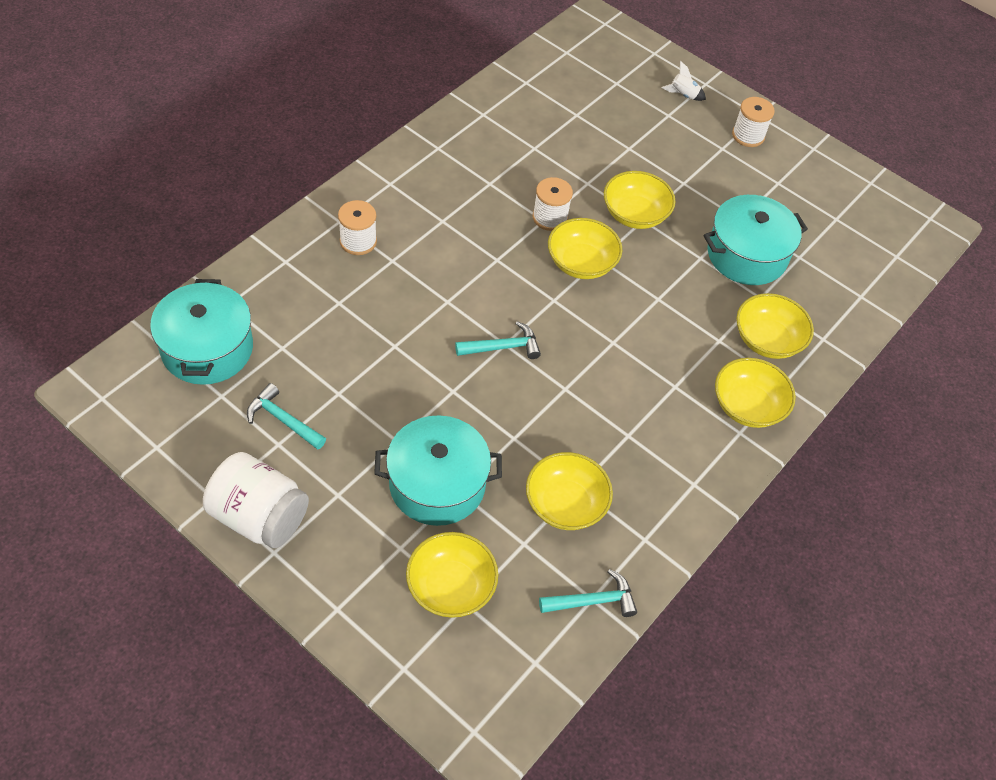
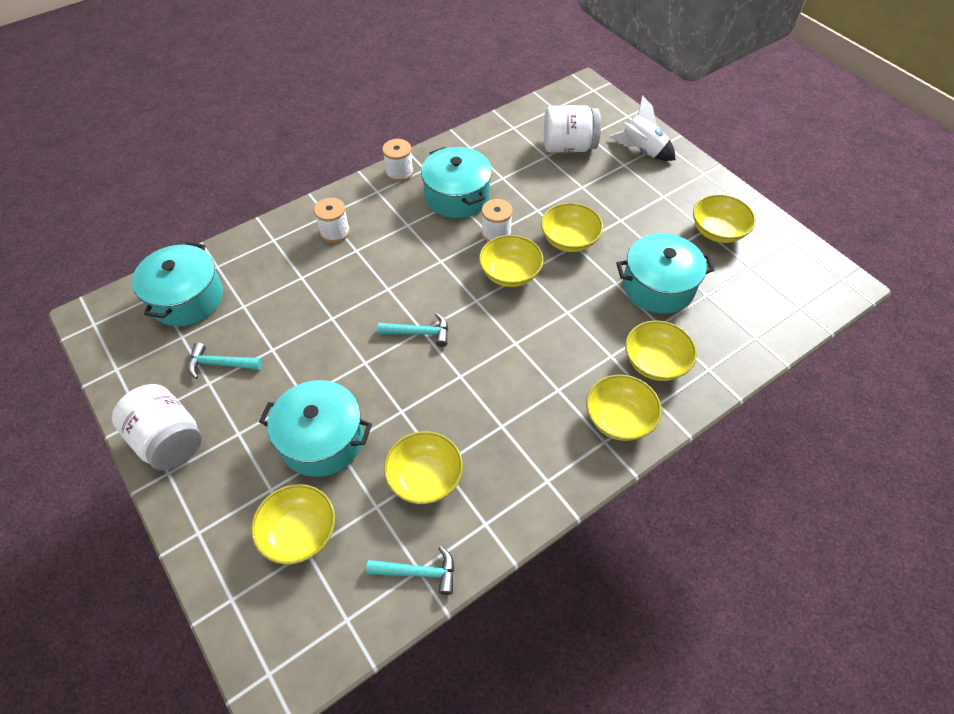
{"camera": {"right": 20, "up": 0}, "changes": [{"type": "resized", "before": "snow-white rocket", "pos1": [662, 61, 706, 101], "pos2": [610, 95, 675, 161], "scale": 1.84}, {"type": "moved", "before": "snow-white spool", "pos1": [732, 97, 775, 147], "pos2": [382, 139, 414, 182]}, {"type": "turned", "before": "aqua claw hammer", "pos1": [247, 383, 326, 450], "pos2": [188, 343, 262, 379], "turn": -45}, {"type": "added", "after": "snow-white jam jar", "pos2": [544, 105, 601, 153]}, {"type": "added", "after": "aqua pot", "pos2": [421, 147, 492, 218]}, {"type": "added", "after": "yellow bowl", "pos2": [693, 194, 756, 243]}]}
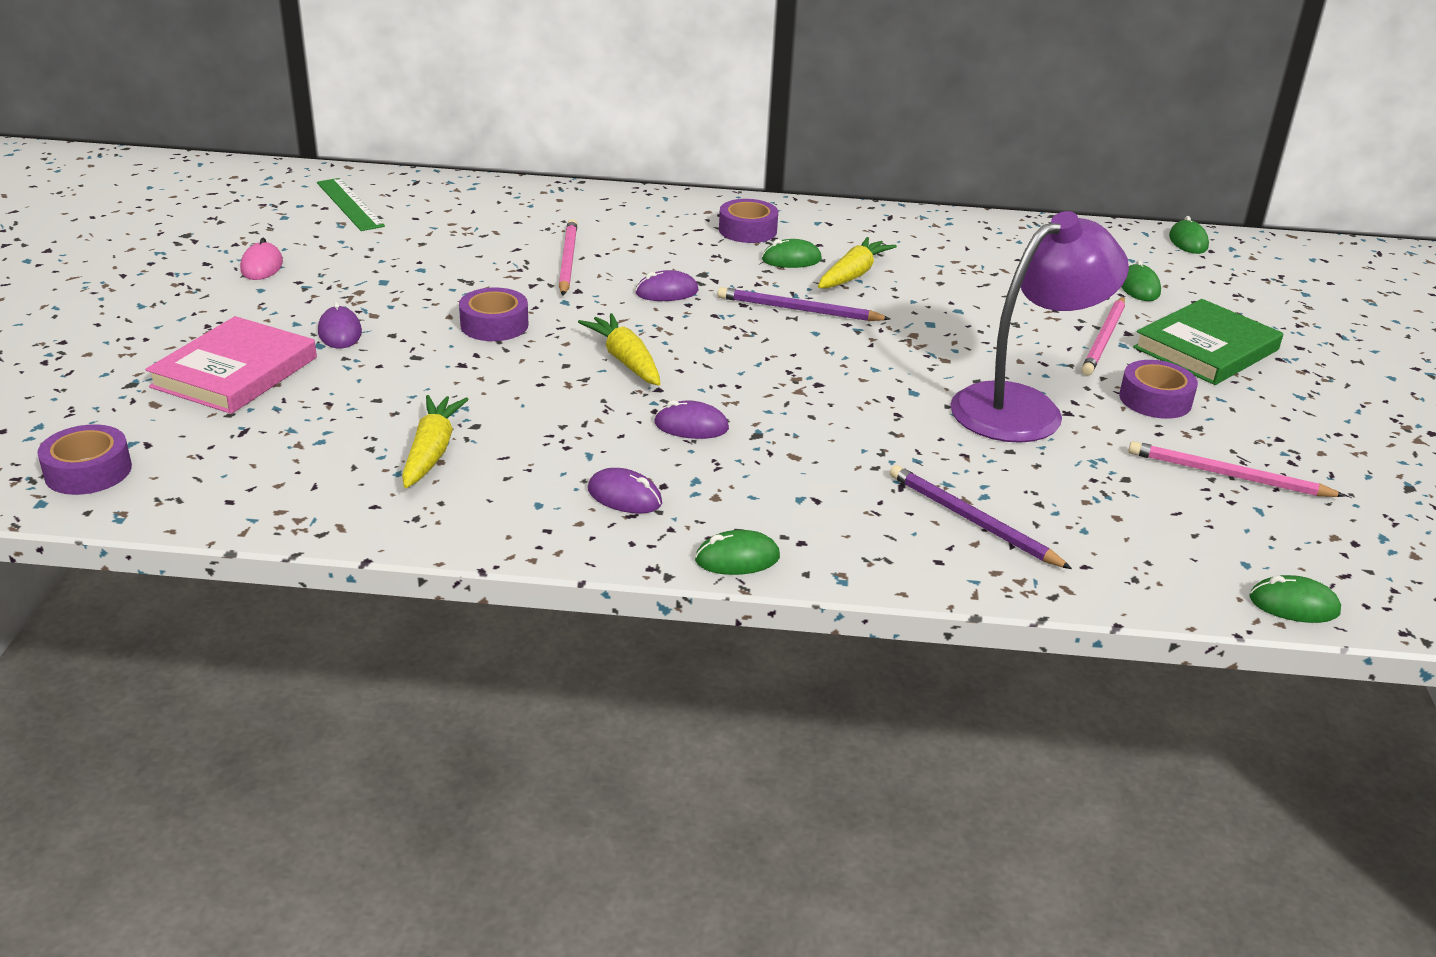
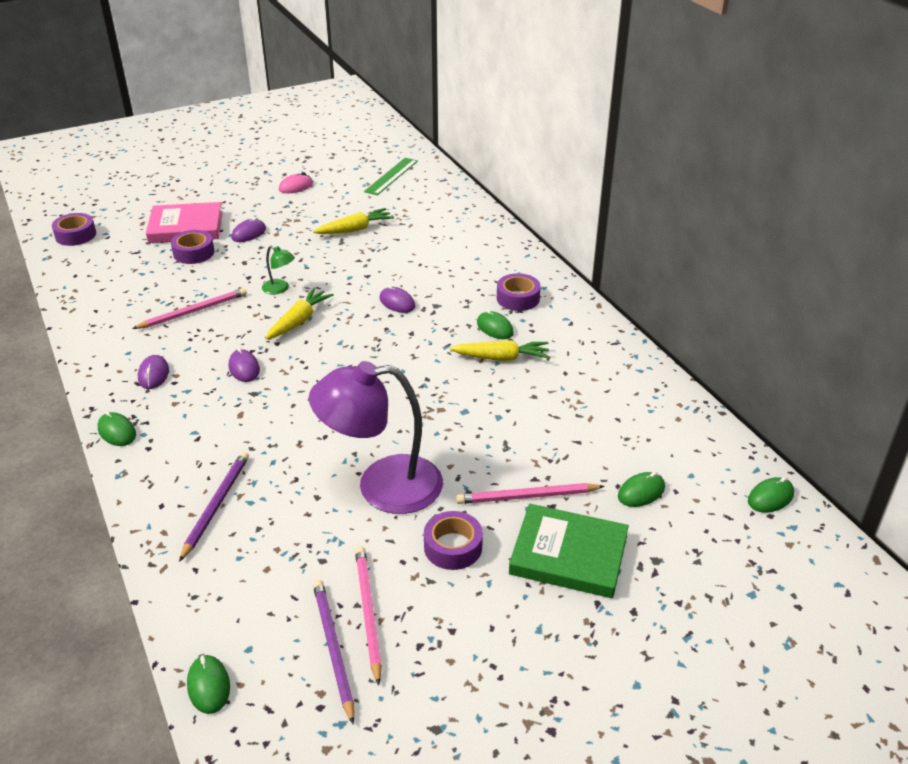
{"camera": {"right": 60, "up": 5}, "changes": [{"type": "turned", "before": "purple desk lamp", "pos1": [950, 211, 1129, 443], "pos2": [309, 361, 443, 514], "turn": 150}, {"type": "moved", "before": "pink pencil", "pos1": [559, 219, 577, 295], "pos2": [132, 288, 247, 329]}, {"type": "moved", "before": "purple roll of tape", "pos1": [459, 287, 529, 341], "pos2": [171, 230, 214, 264]}, {"type": "moved", "before": "purple pencil", "pos1": [718, 287, 891, 321], "pos2": [313, 580, 354, 724]}, {"type": "moved", "before": "yellow root vegetable", "pos1": [402, 395, 469, 488], "pos2": [313, 208, 394, 234]}, {"type": "added", "after": "emerald desk lamp", "pos2": [262, 246, 295, 295]}]}
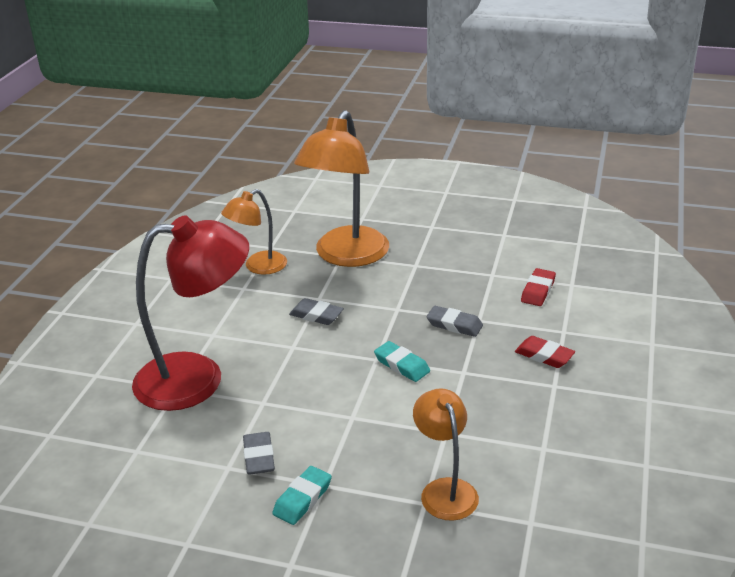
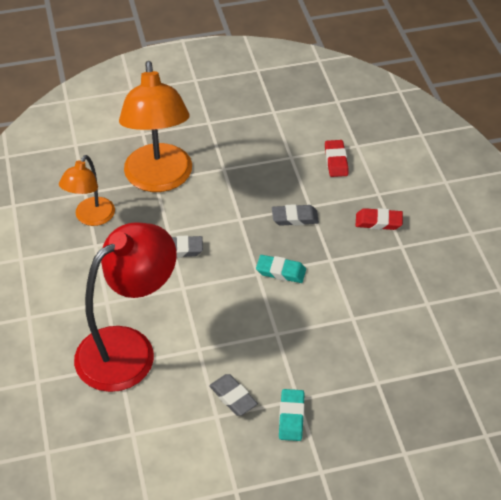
{"camera": {"right": -30, "up": 15}, "changes": [{"type": "removed", "before": "bright orange desk lamp", "pos1": [413, 388, 479, 521]}]}
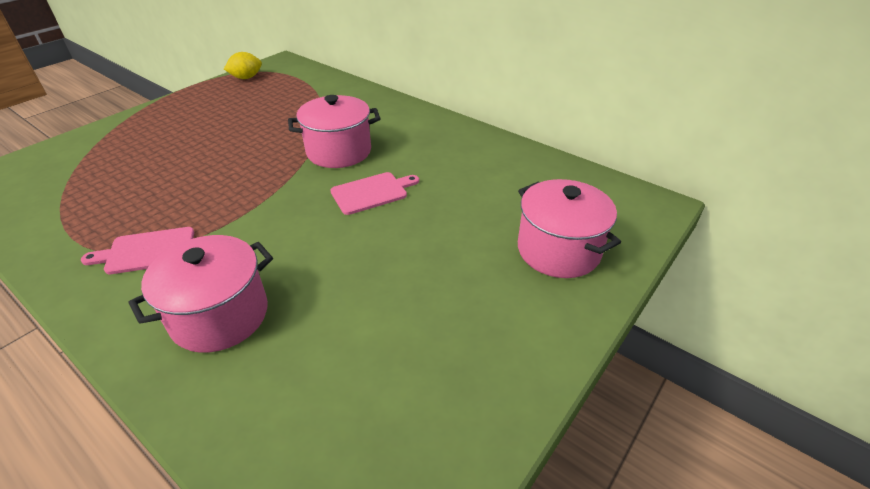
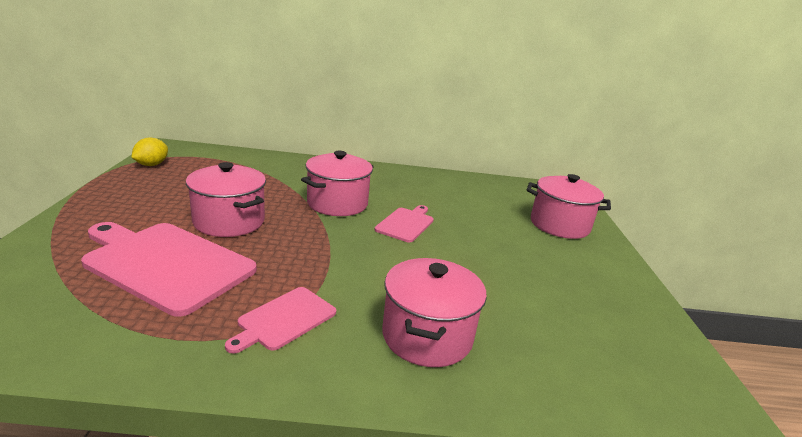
{"camera": {"right": -40, "up": -15}, "changes": [{"type": "added", "after": "pink pot", "pos2": [186, 162, 266, 237]}, {"type": "added", "after": "pink chopping board", "pos2": [81, 222, 257, 317]}]}
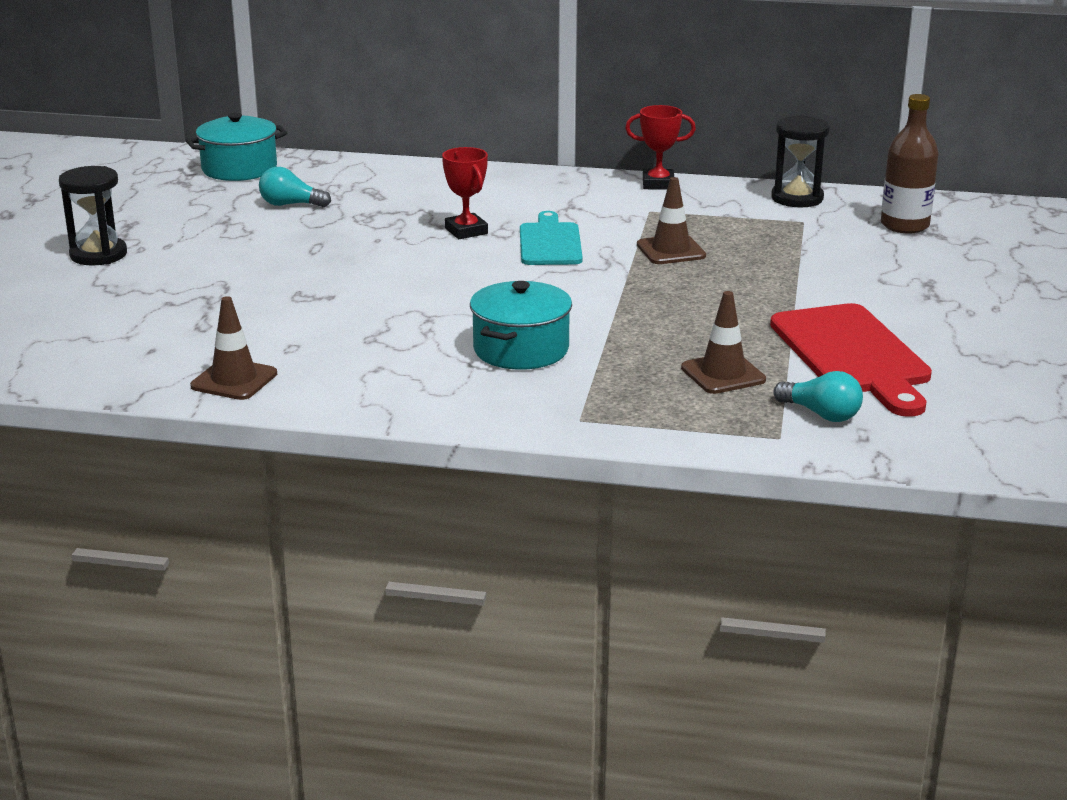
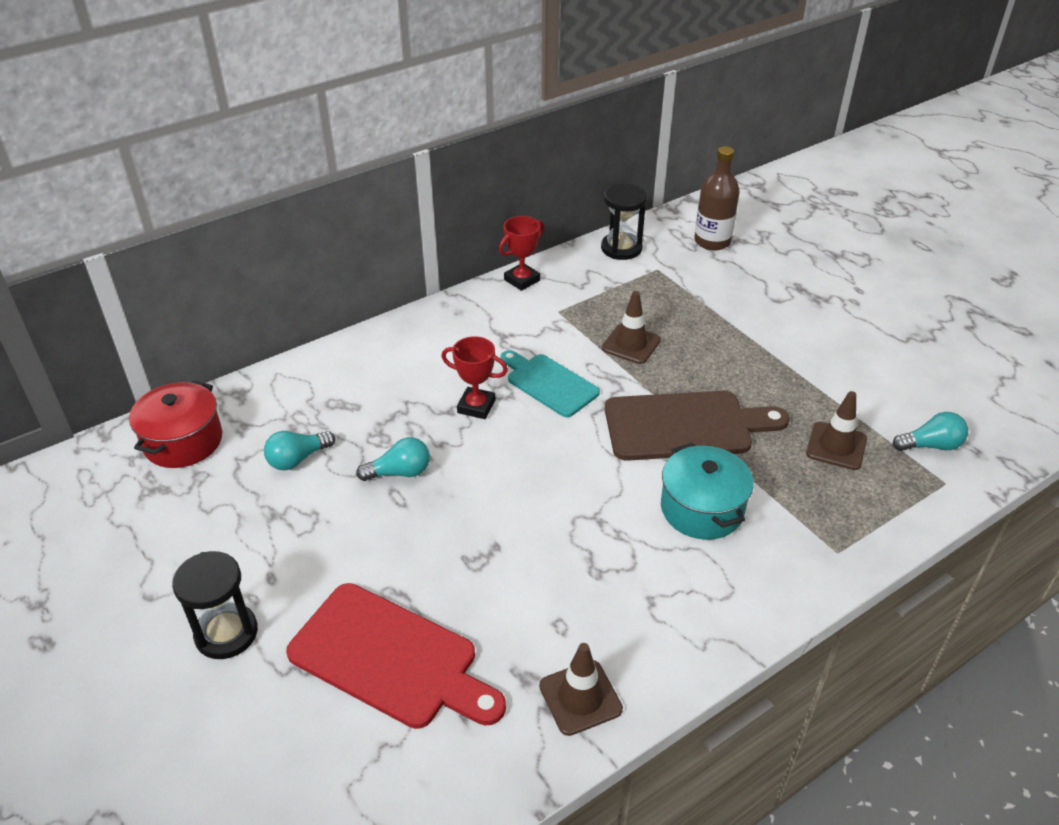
{"camera": {"right": -45, "up": 15}, "changes": [{"type": "recoloured", "before": "aqua pot", "after": "scarlet pot", "pos1": [186, 113, 287, 181], "pos2": [129, 380, 222, 468]}, {"type": "moved", "before": "scarlet chopping board", "pos1": [770, 303, 932, 417], "pos2": [286, 583, 506, 729]}, {"type": "added", "after": "russet chopping board", "pos2": [605, 391, 790, 461]}, {"type": "added", "after": "aqua bulb", "pos2": [356, 437, 430, 481]}]}
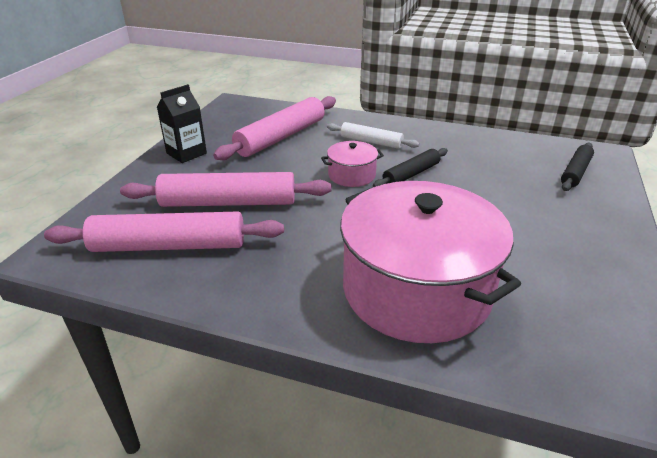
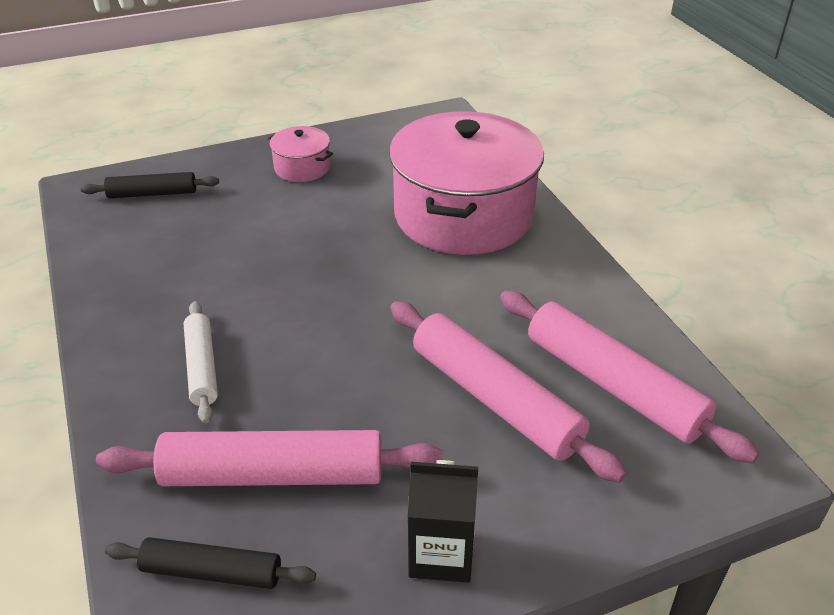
{"camera": {"right": -130, "up": 5}, "changes": [{"type": "moved", "before": "pink pot", "pos1": [321, 141, 384, 187], "pos2": [268, 126, 333, 182]}, {"type": "moved", "before": "jet-black pastry roller", "pos1": [373, 148, 448, 187], "pos2": [105, 537, 316, 589]}]}
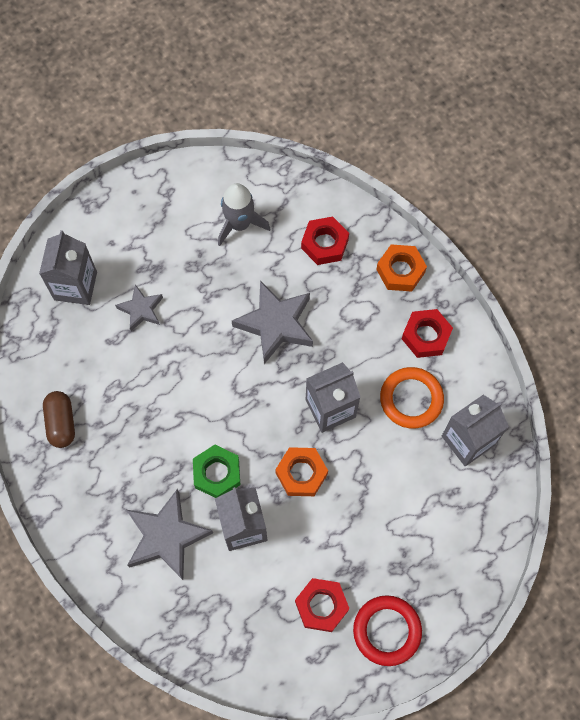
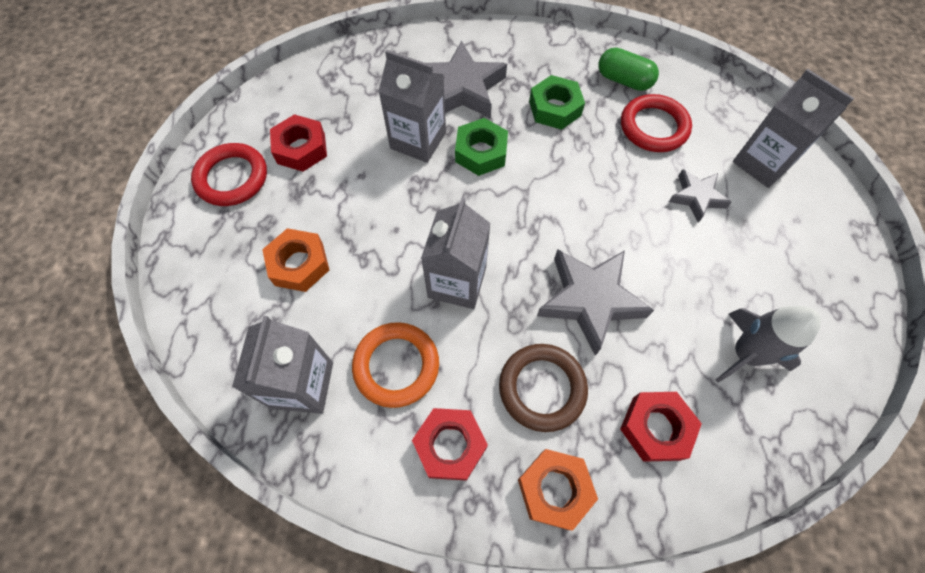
{"camera": {"right": 130, "up": -5}, "changes": [{"type": "recoloured", "before": "russet pill", "after": "emerald pill", "pos1": [43, 391, 75, 448], "pos2": [599, 47, 659, 91]}, {"type": "moved", "before": "bright orange nut", "pos1": [275, 447, 328, 496], "pos2": [262, 228, 329, 292]}, {"type": "added", "after": "emerald nut", "pos2": [529, 75, 585, 130]}, {"type": "added", "after": "scarlet torus", "pos2": [621, 94, 692, 152]}, {"type": "added", "after": "russet torus", "pos2": [499, 344, 588, 432]}]}
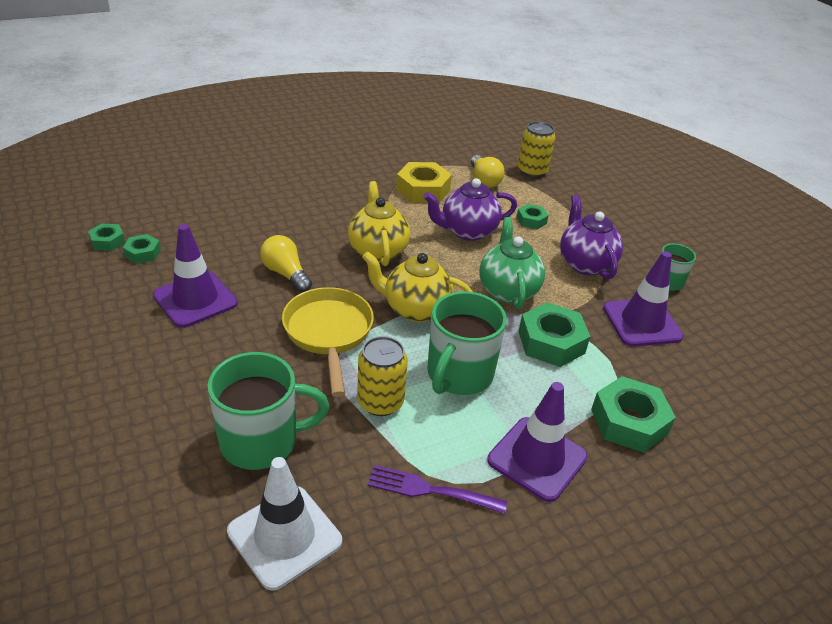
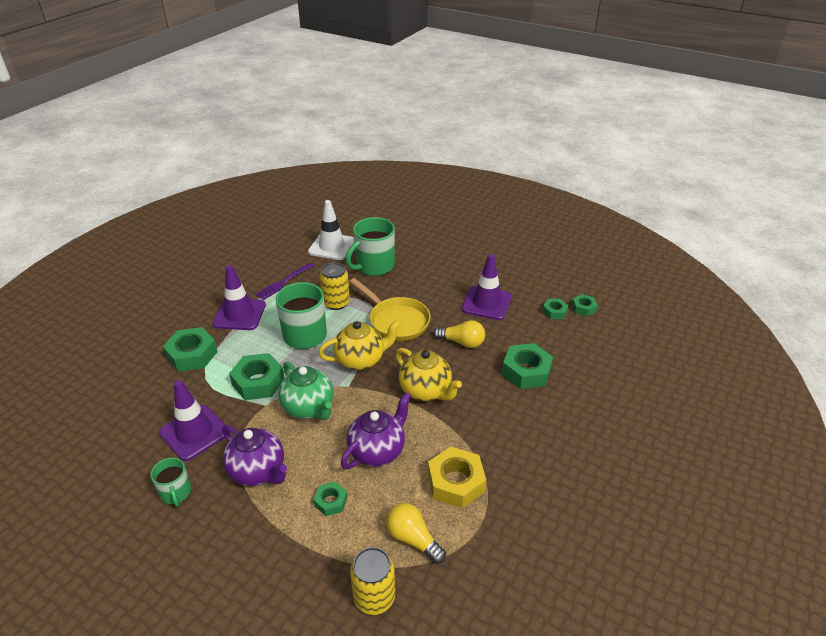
{"camera": {"right": 150, "up": 0}, "changes": [{"type": "turned", "before": "purple table fork", "pos1": [368, 465, 507, 514], "pos2": [255, 263, 314, 300], "turn": 150}, {"type": "added", "after": "emerald nut", "pos2": [502, 343, 553, 389]}]}
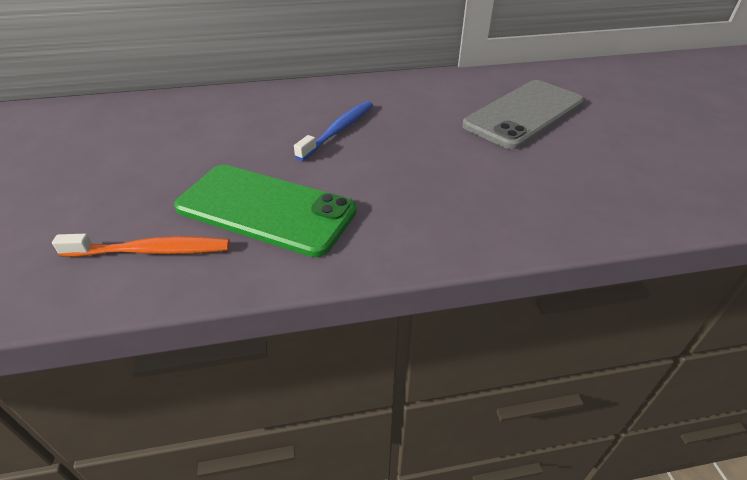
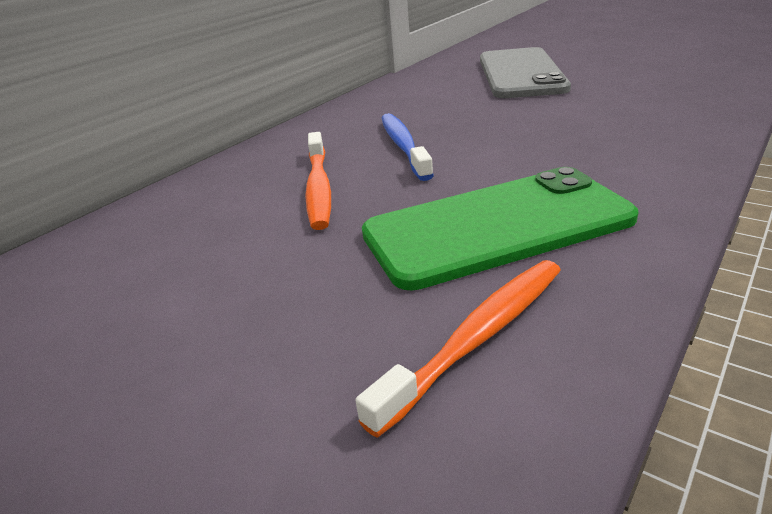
{"camera": {"right": -40, "up": -10}, "changes": [{"type": "added", "after": "bright orange toothbrush", "pos2": [305, 132, 331, 230]}]}
